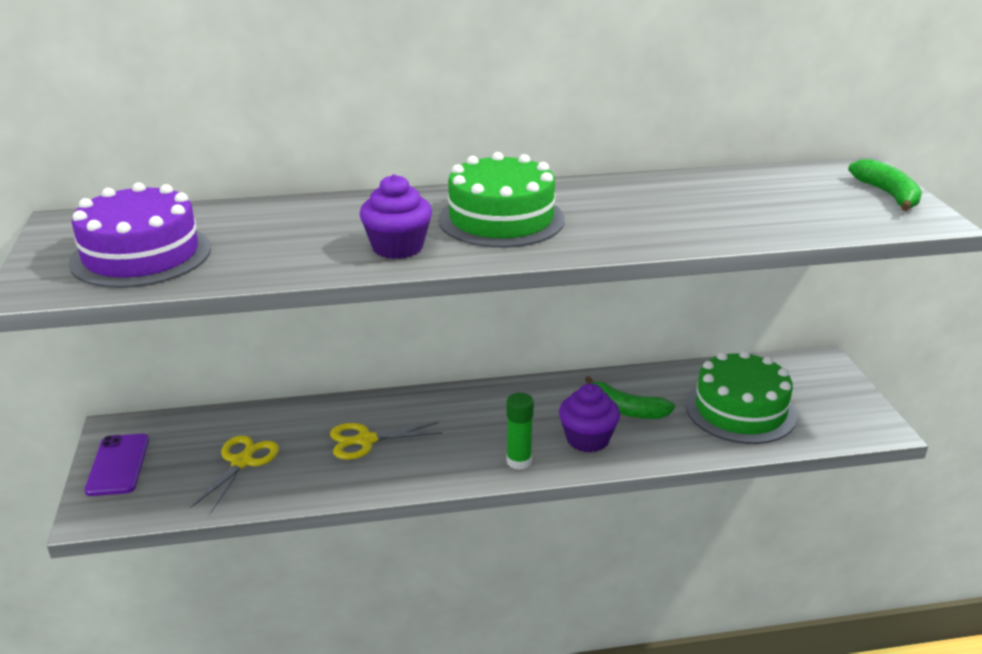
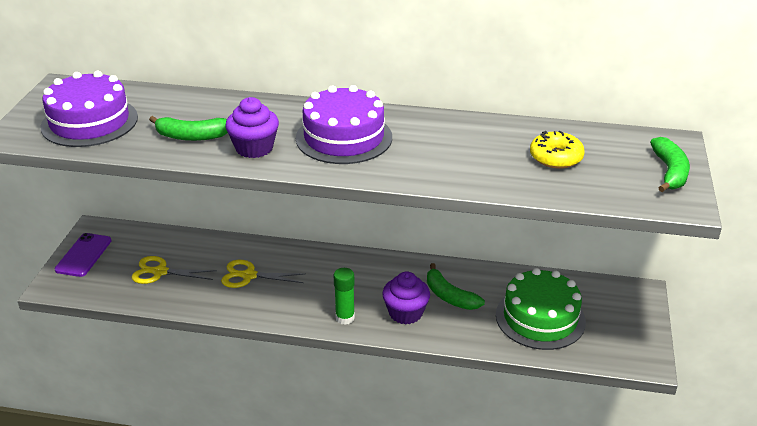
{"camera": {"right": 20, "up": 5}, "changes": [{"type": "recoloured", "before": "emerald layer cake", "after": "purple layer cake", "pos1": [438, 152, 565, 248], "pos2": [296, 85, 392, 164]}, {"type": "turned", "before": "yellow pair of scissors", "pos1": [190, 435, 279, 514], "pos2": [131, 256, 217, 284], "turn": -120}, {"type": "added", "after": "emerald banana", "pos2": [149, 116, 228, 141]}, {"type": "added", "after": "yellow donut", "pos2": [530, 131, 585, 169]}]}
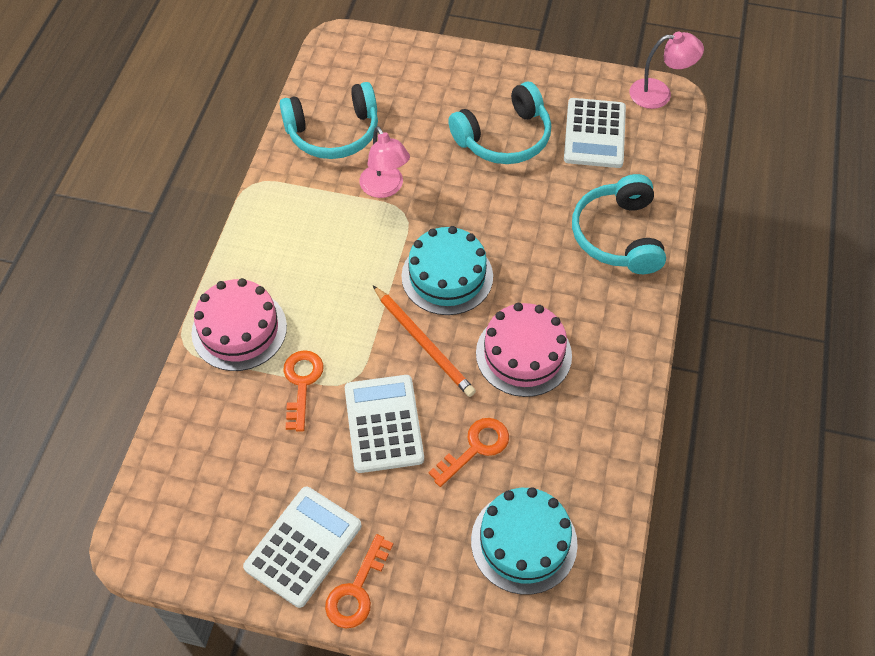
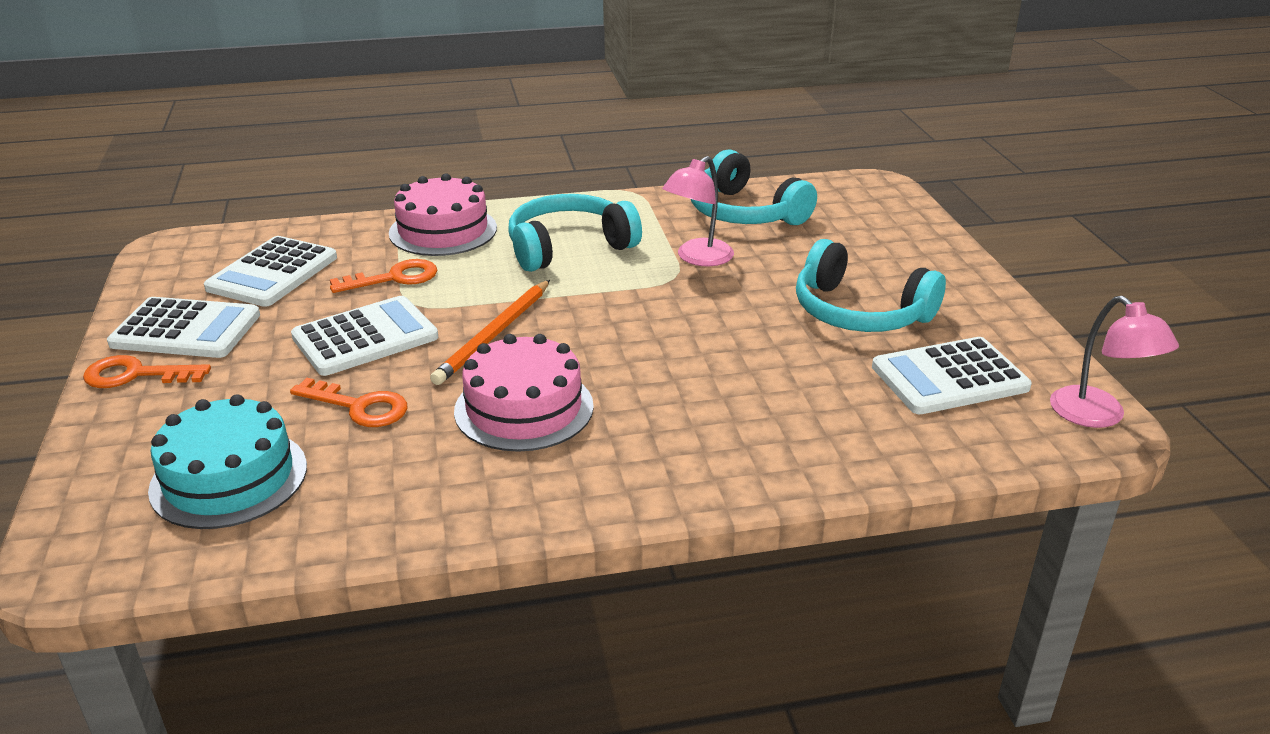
{"camera": {"right": 65, "up": -25}, "changes": [{"type": "moved", "before": "aqua headset", "pos1": [572, 174, 666, 274], "pos2": [508, 194, 642, 272]}, {"type": "removed", "before": "aqua layer cake", "pos1": [401, 226, 493, 315]}, {"type": "added", "after": "snow-white pocket calculator", "pos2": [204, 236, 337, 307]}]}
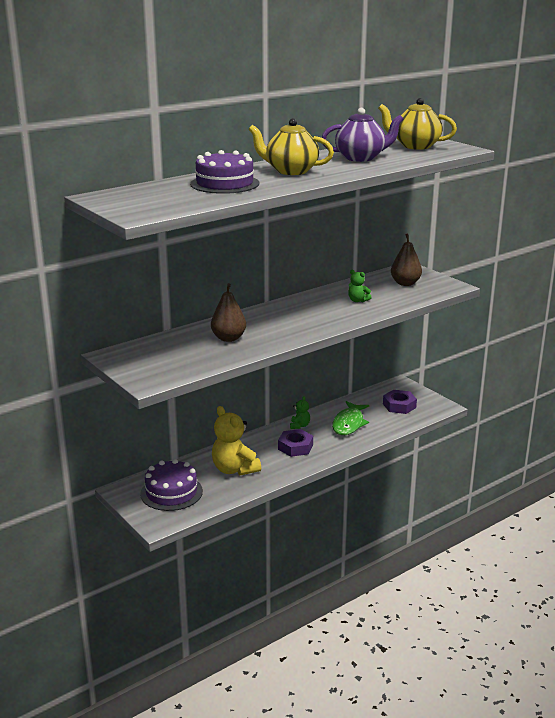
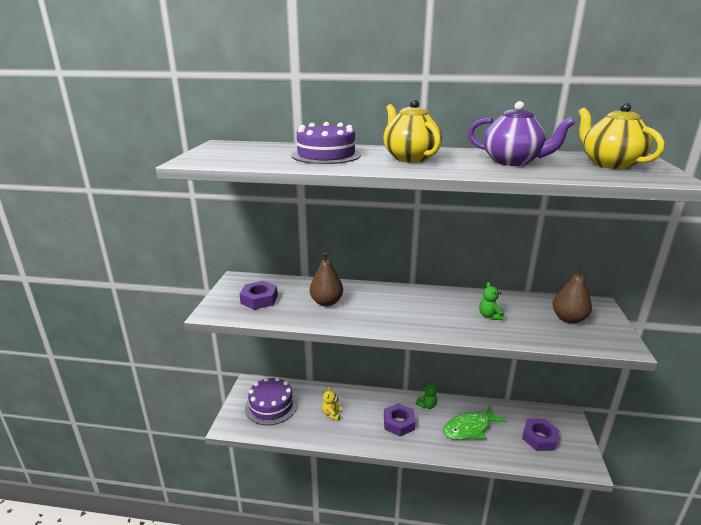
{"camera": {"right": 45, "up": 0}, "changes": [{"type": "resized", "before": "yellow teddy", "pos1": [212, 406, 261, 476], "pos2": [322, 387, 342, 421], "scale": 0.49}, {"type": "added", "after": "purple nut", "pos2": [239, 281, 278, 310]}]}
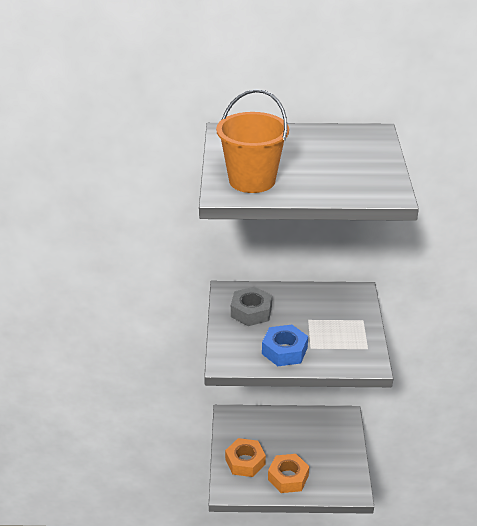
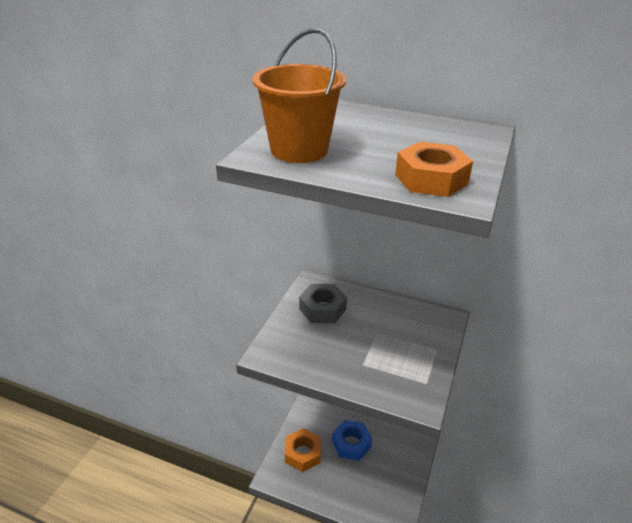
{"camera": {"right": 20, "up": 0}, "changes": [{"type": "moved", "before": "royal blue nut", "pos1": [262, 325, 308, 366], "pos2": [332, 420, 372, 461]}, {"type": "moved", "before": "bright orange nut", "pos1": [268, 454, 309, 493], "pos2": [395, 142, 473, 197]}]}
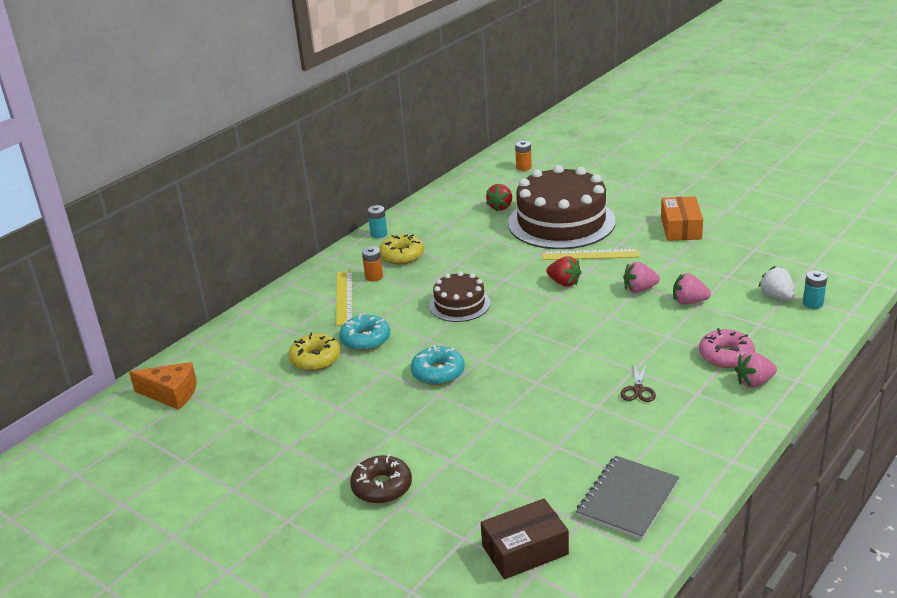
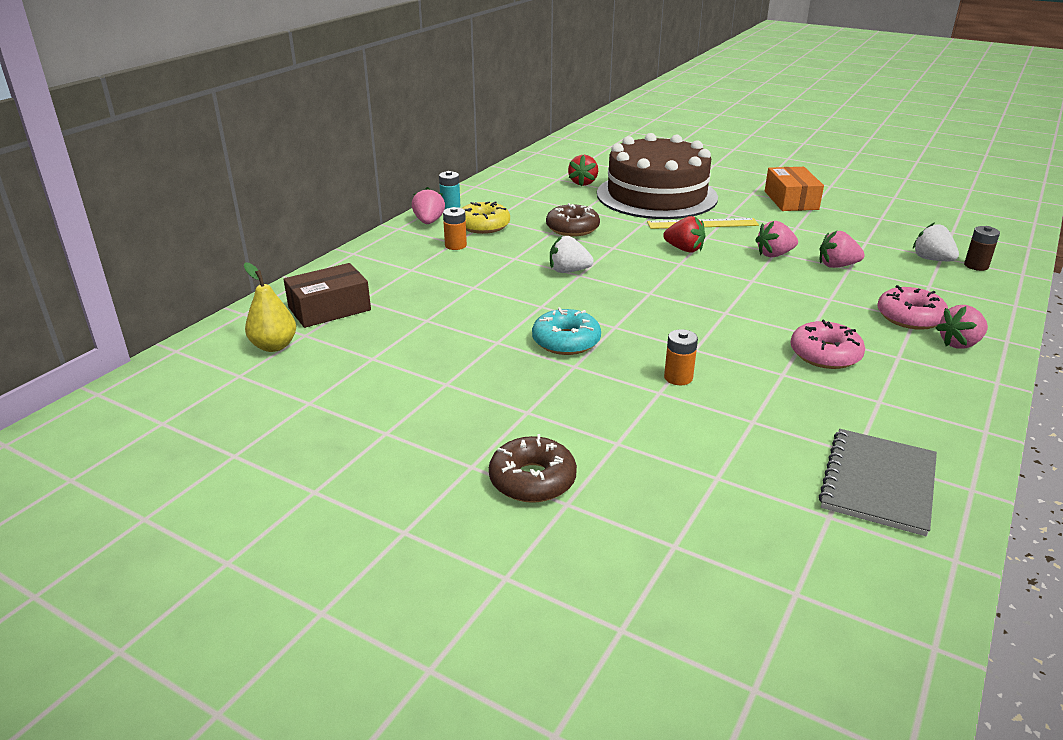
{"camera": {"right": -10, "up": 0}, "changes": [{"type": "moved", "before": "bright orange power cell", "pos1": [515, 141, 532, 171], "pos2": [664, 329, 698, 385]}, {"type": "recoloured", "before": "aqua power cell", "after": "russet power cell", "pos1": [803, 270, 827, 309], "pos2": [964, 226, 1000, 271]}, {"type": "removed", "before": "yellow straightedge", "pos1": [336, 271, 352, 326]}, {"type": "replaced", "before": "russet layer cake", "after": "snow-white berry", "pos1": [429, 271, 490, 322], "pos2": [550, 236, 594, 273]}, {"type": "removed", "before": "aqua donut", "pos1": [339, 314, 390, 351]}, {"type": "removed", "before": "yellow donut", "pos1": [288, 332, 341, 371]}, {"type": "removed", "before": "bright orange piece of cheese", "pos1": [129, 362, 197, 410]}, {"type": "replaced", "before": "russet pair of scissors", "after": "pink donut", "pos1": [620, 362, 656, 402], "pos2": [791, 320, 865, 369]}, {"type": "moved", "before": "russet parcel", "pos1": [481, 498, 569, 579], "pos2": [283, 263, 371, 328]}, {"type": "added", "after": "pink berry", "pos2": [412, 187, 445, 224]}, {"type": "added", "after": "russet donut", "pos2": [546, 203, 600, 236]}, {"type": "added", "after": "yellow pear fruit", "pos2": [244, 262, 296, 352]}]}
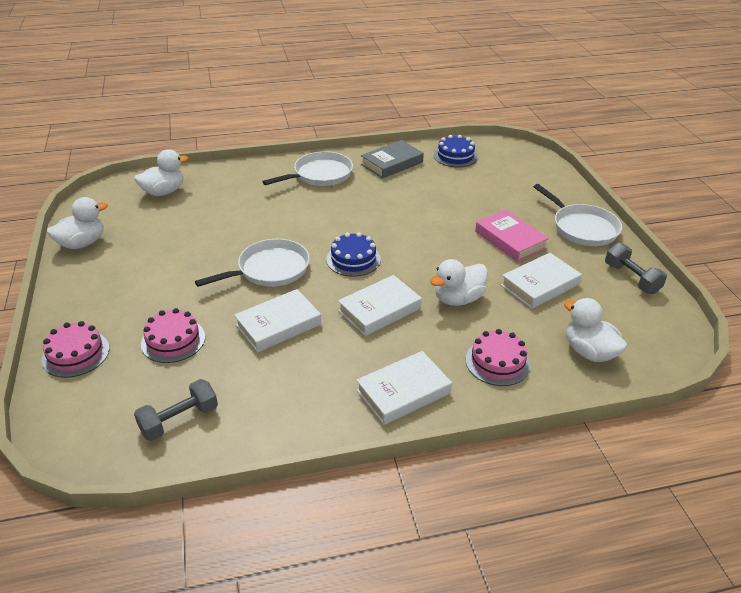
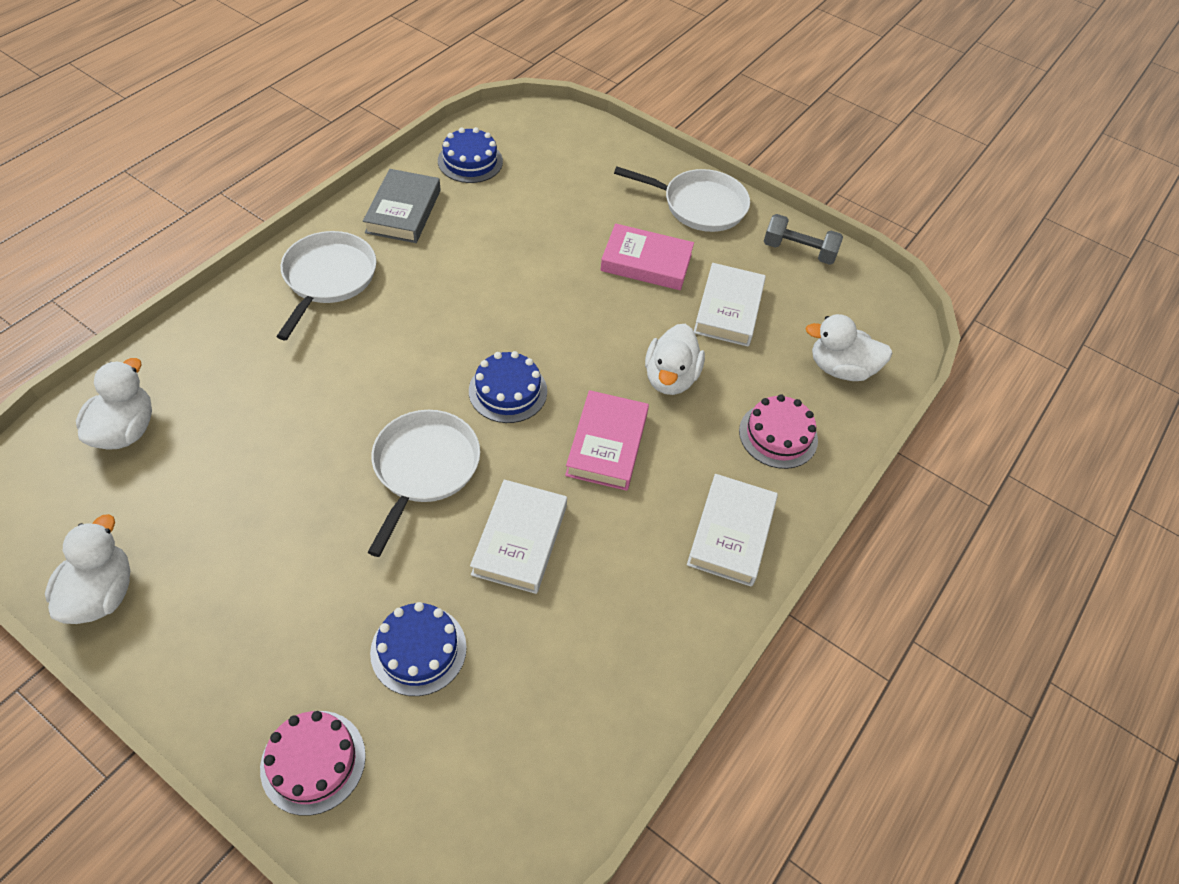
{"camera": {"right": -45, "up": 15}, "changes": [{"type": "recoloured", "before": "snow-white hardcover", "after": "pink hardcover", "pos1": [338, 275, 422, 336], "pos2": [565, 390, 649, 491]}, {"type": "recoloured", "before": "pink layer cake", "after": "royal blue layer cake", "pos1": [141, 308, 205, 363], "pos2": [370, 602, 467, 696]}, {"type": "removed", "before": "ash-grey hand weight", "pos1": [134, 379, 218, 441]}]}
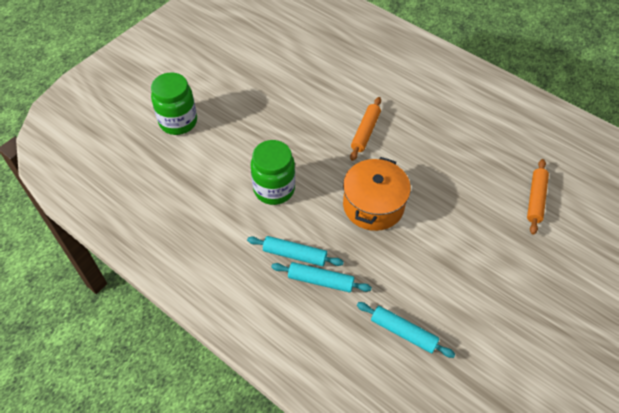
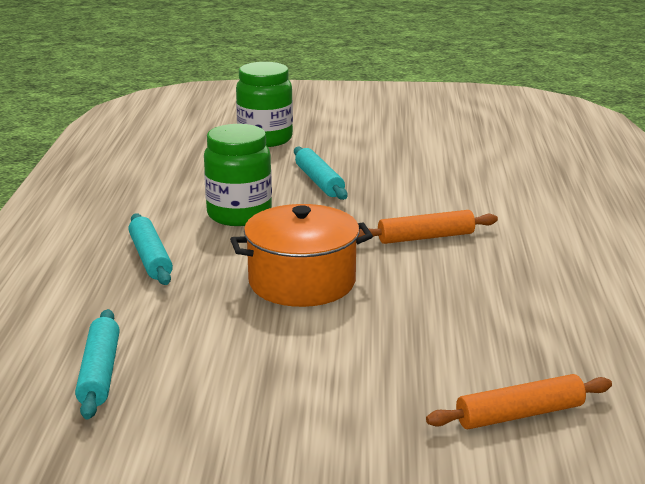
{"camera": {"right": 55, "up": -30}, "changes": [{"type": "moved", "before": "aqua pastry roller", "pos1": [271, 262, 372, 293], "pos2": [294, 147, 348, 200]}]}
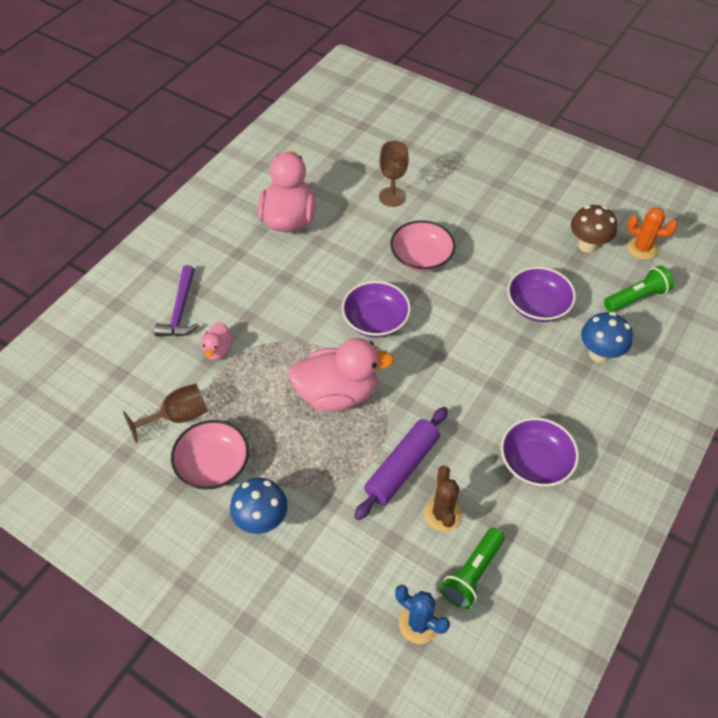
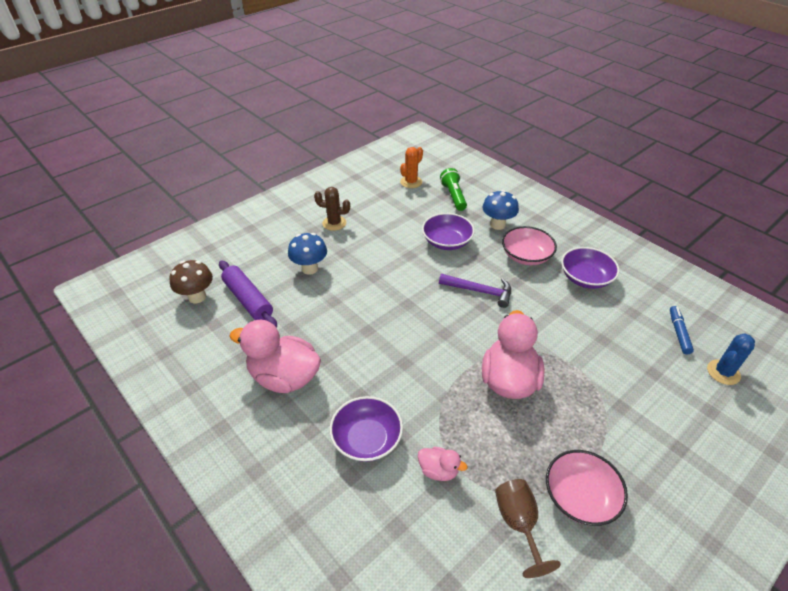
{"camera": {"right": -75, "up": -10}, "changes": [{"type": "removed", "before": "russet chalice", "pos1": [379, 141, 409, 207]}, {"type": "moved", "before": "russet toadstool", "pos1": [571, 205, 617, 253], "pos2": [169, 260, 213, 304]}, {"type": "moved", "before": "pink bowl", "pos1": [390, 220, 455, 272], "pos2": [502, 226, 557, 265]}, {"type": "moved", "before": "purple claw hammer", "pos1": [154, 265, 199, 336], "pos2": [439, 274, 511, 308]}, {"type": "moved", "before": "purple bowl", "pos1": [342, 281, 411, 338], "pos2": [329, 396, 403, 462]}, {"type": "moved", "before": "purple pastry roller", "pos1": [354, 407, 448, 520], "pos2": [219, 260, 277, 328]}, {"type": "moved", "before": "russet saguaro cactus", "pos1": [424, 466, 462, 532], "pos2": [314, 187, 350, 231]}, {"type": "moved", "before": "royal blue toadstool", "pos1": [230, 478, 288, 534], "pos2": [288, 233, 327, 275]}, {"type": "replaced", "before": "emerald flashlight", "after": "royal blue felt pen", "pos1": [440, 528, 505, 609], "pos2": [670, 306, 694, 354]}]}
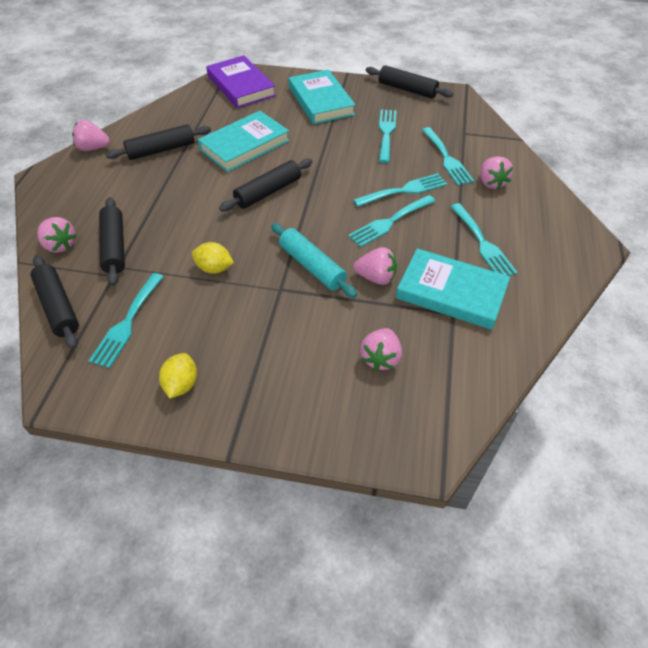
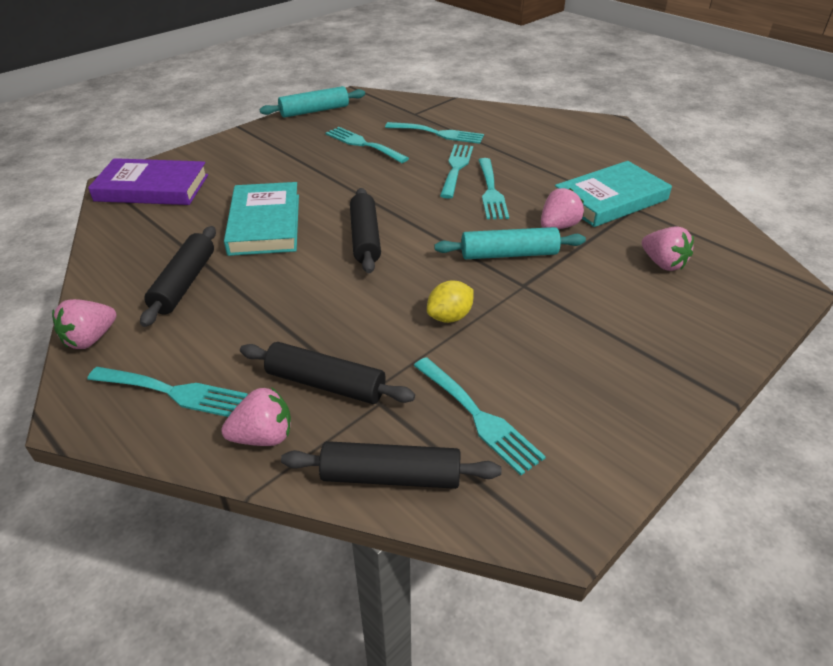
{"camera": {"right": -55, "up": -10}, "changes": [{"type": "recoloured", "before": "jet-black pastry roller", "after": "aqua pastry roller", "pos1": [366, 65, 453, 98], "pos2": [259, 86, 365, 118]}, {"type": "removed", "before": "aqua hardcover", "pos1": [289, 69, 355, 124]}, {"type": "removed", "before": "pink berry", "pos1": [481, 157, 513, 190]}, {"type": "moved", "before": "aqua table fork", "pos1": [450, 203, 518, 276], "pos2": [87, 367, 248, 417]}, {"type": "removed", "before": "yellow toy lemon", "pos1": [159, 353, 197, 398]}]}
